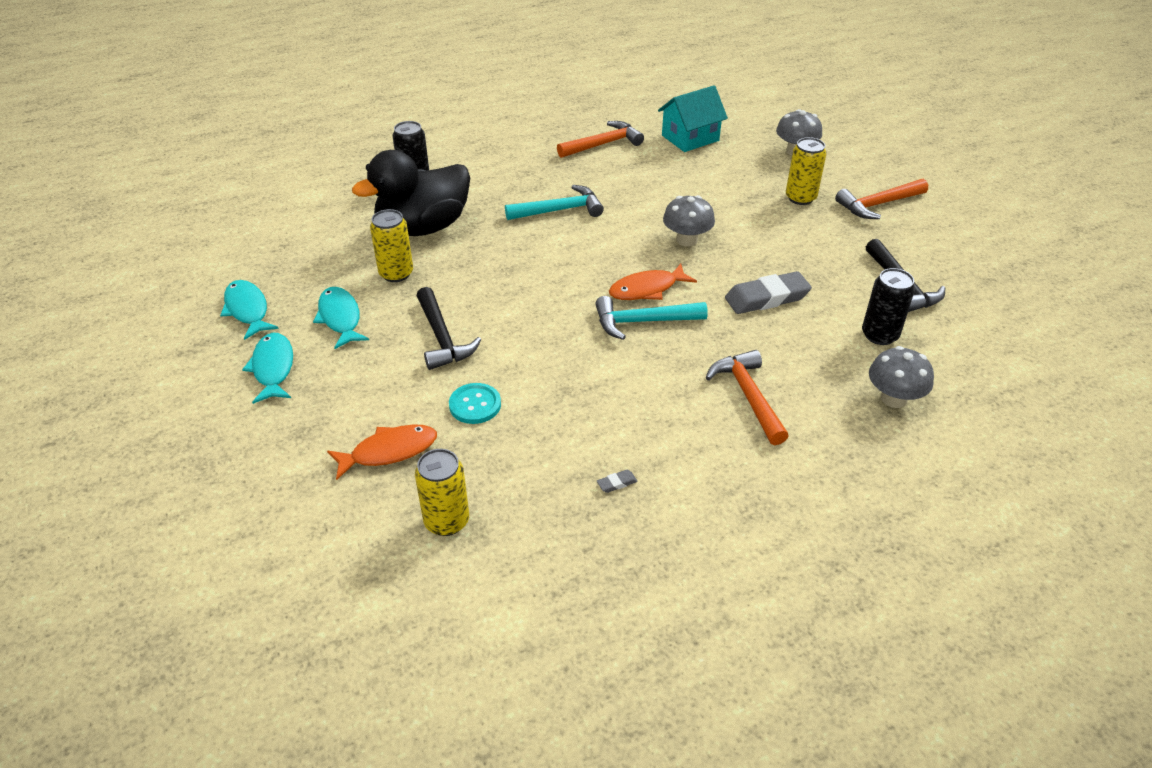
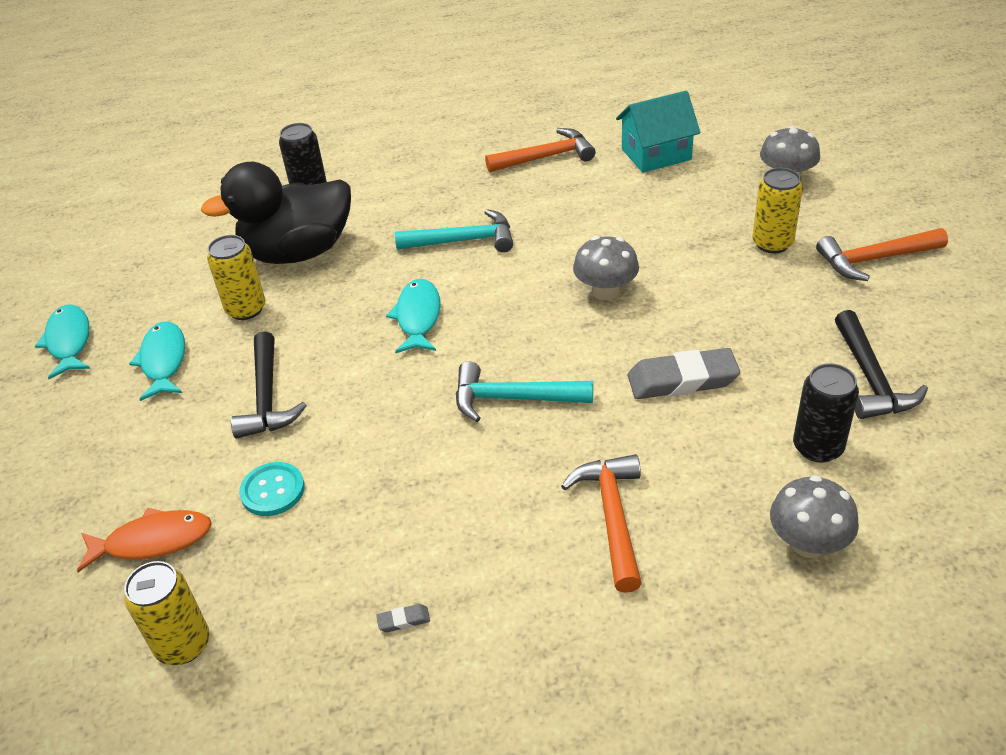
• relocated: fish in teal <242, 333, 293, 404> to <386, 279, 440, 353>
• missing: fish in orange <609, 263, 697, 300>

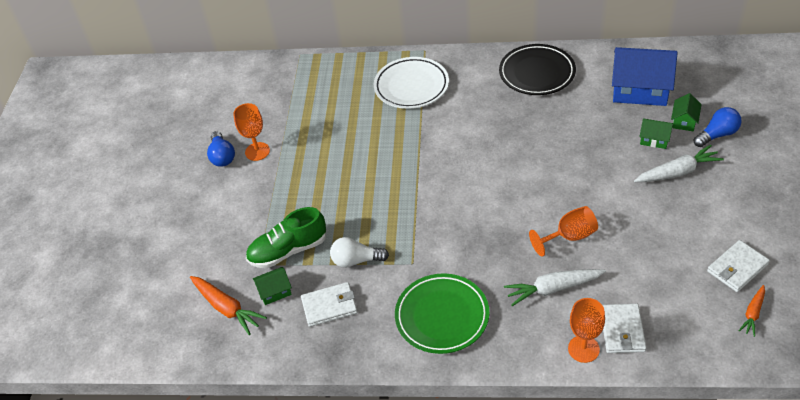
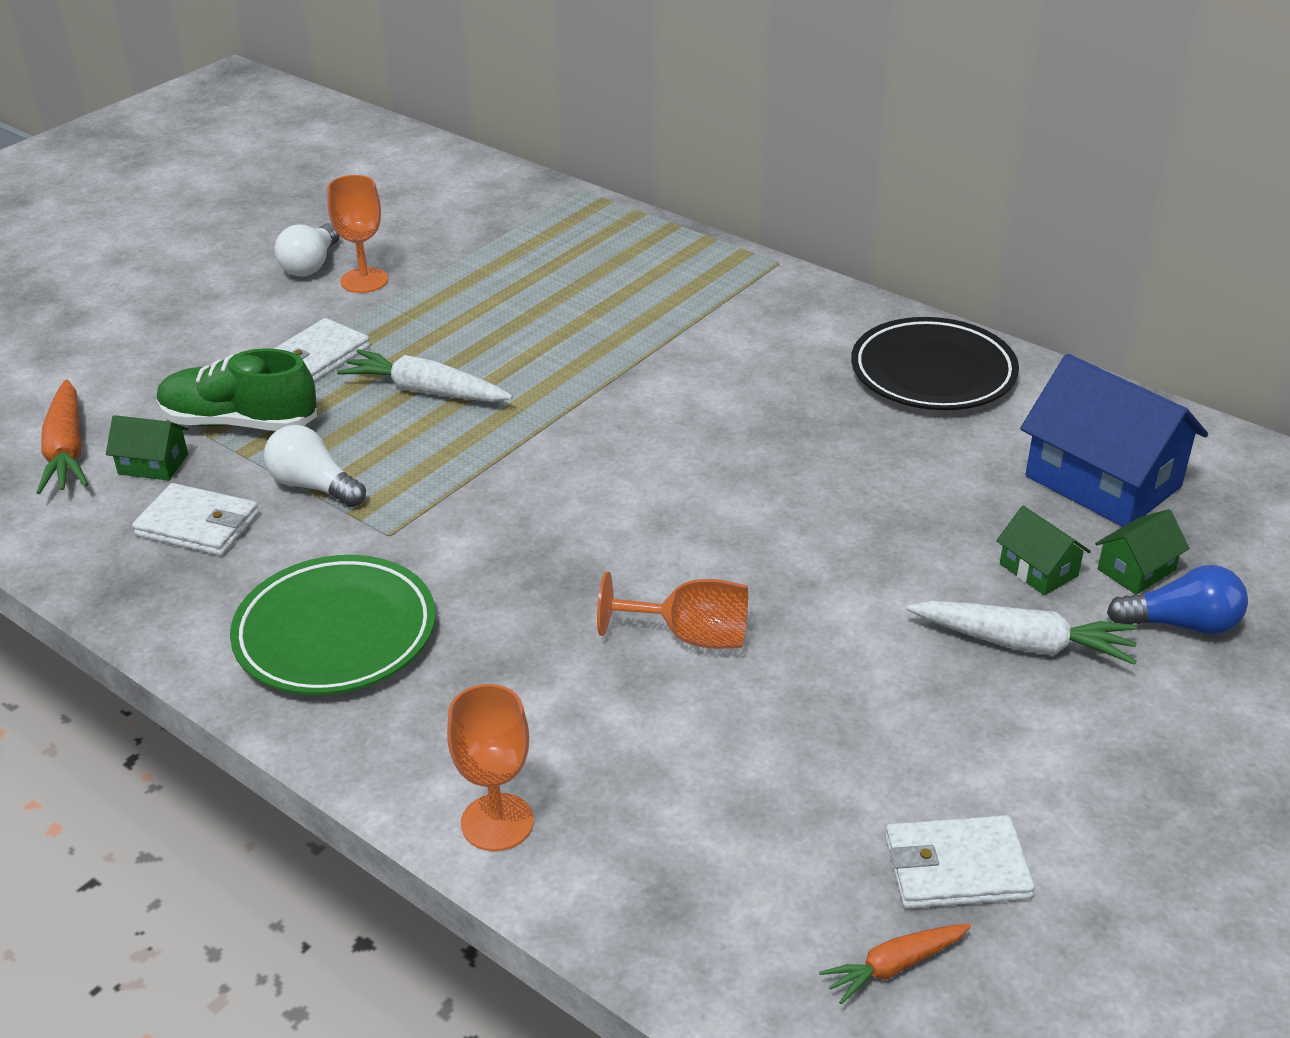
• relocated: billfold in pure white <603, 304, 647, 353> to <273, 318, 370, 382>
• colour: bulb in royal blue <207, 131, 235, 167> to bulb in pure white <274, 223, 340, 276>
• relocated: toy carrot in pure white <504, 269, 606, 306> to <337, 349, 513, 402>
• missing: flat dish in pure white <374, 57, 449, 109>

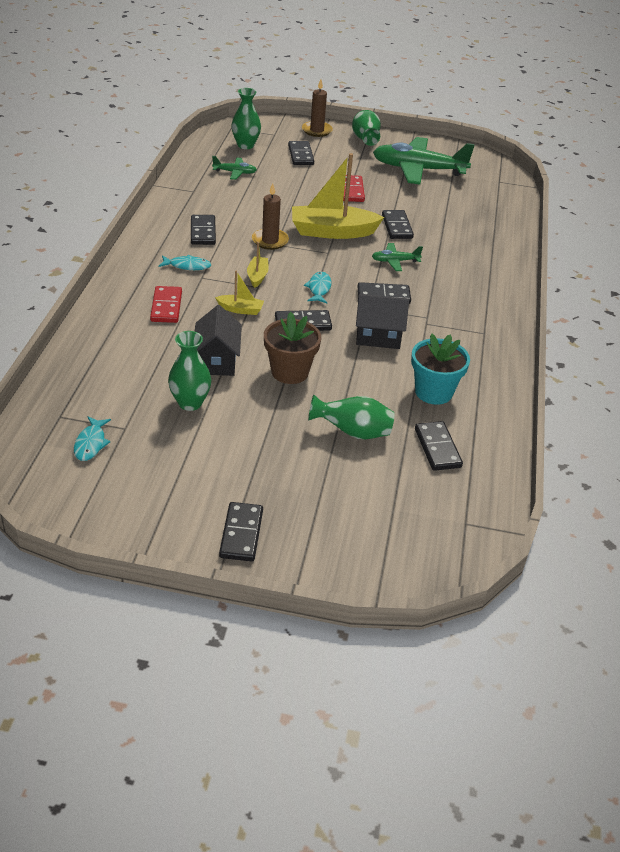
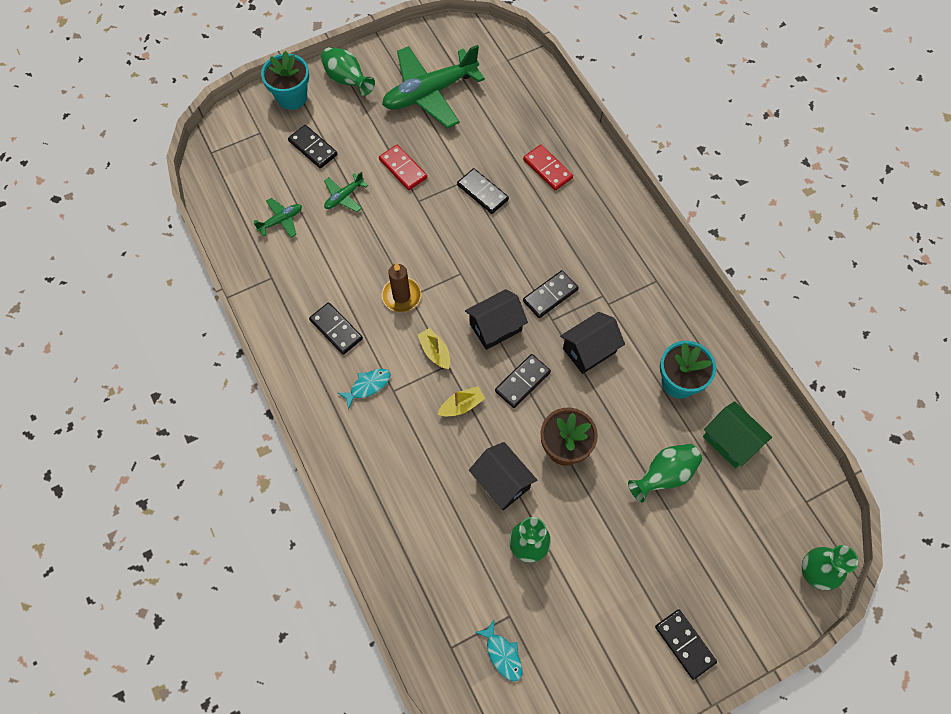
• exchanged: wax candle in russet <302, 79, 333, 137> to potted plant in teal <261, 51, 309, 110>
• relocated: plane in emerald <372, 243, 423, 271> to <324, 171, 368, 212>
• exchanged: fish in teal <304, 272, 331, 303> to cottage in ebony <465, 289, 528, 350>
• relocated: domino tile in red <150, 286, 182, 323> to <523, 145, 573, 191>
• exchanged: domino tile in ebony <415, 421, 463, 471> to cottage in emerald <703, 401, 772, 468>
• relocated: vase in emerald <231, 88, 261, 149> to <802, 545, 858, 590>
• missing: boat in bright yellow <292, 153, 384, 239>

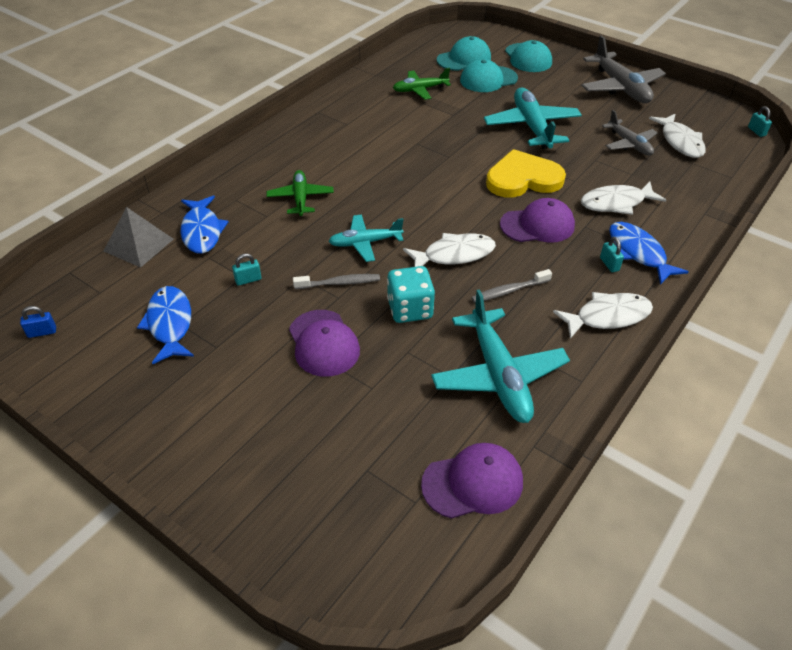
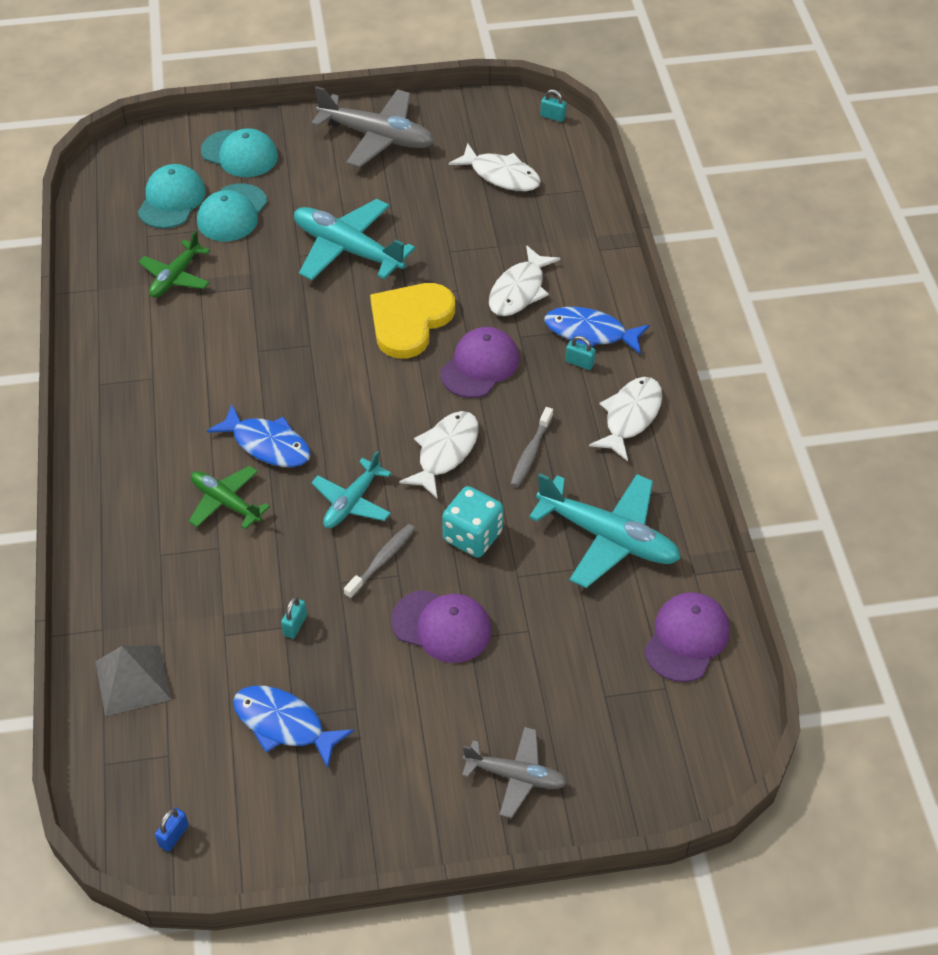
• relocated: fish in royal blue <180, 195, 229, 254> to <207, 404, 311, 467>
• relocated: plane in ash-grey <602, 110, 657, 156> to <462, 727, 567, 818>

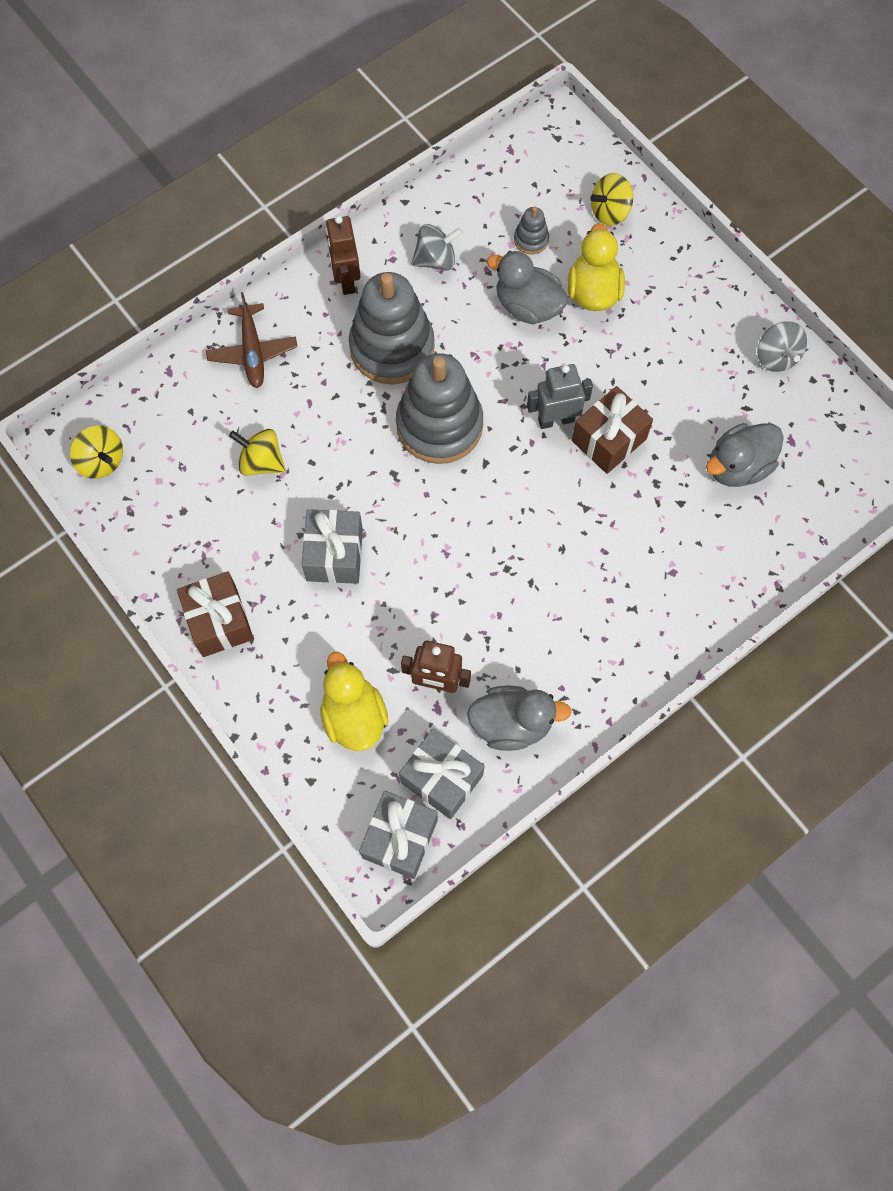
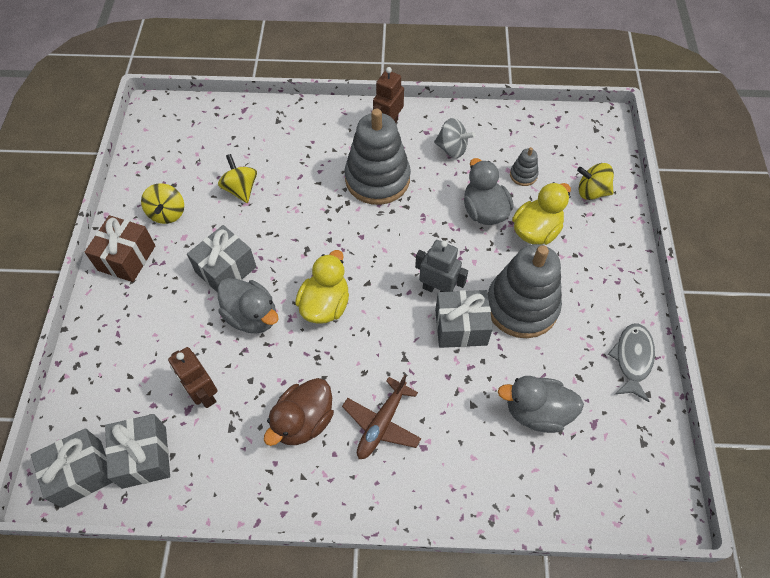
• relocated: toy top in bright yellow <70, 425, 123, 479> to <141, 183, 184, 224>
• relocated: duck in ash-grey <467, 685, 572, 751> to <218, 278, 279, 334>
• appeared: duck in russet <264, 378, 334, 446>
• relocated: duck in bright yellow <320, 652, 388, 751> to <295, 250, 349, 324>
• relocated: plane in russet <206, 292, 298, 388> to <342, 374, 421, 459>
• colour: gift in russet <572, 386, 653, 474> to gift in ash-grey <435, 290, 493, 348>
• relocated: stacking toy in ash-grey <396, 353, 483, 464> to <488, 244, 562, 338>
• exchanged: toy top in ash-grey <757, 321, 807, 372> to fish in ash-grey <608, 324, 655, 402>

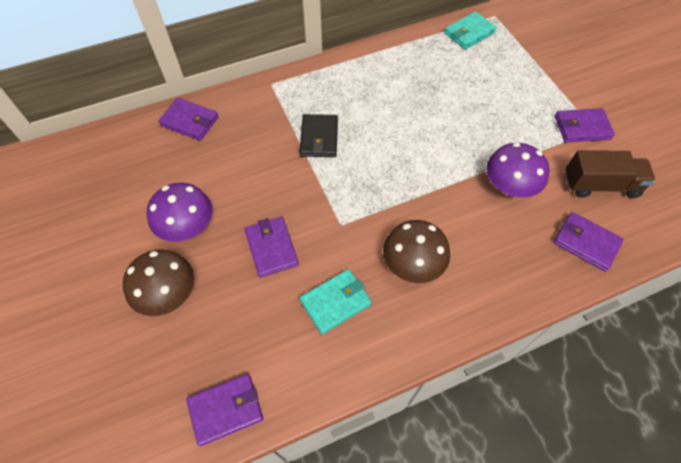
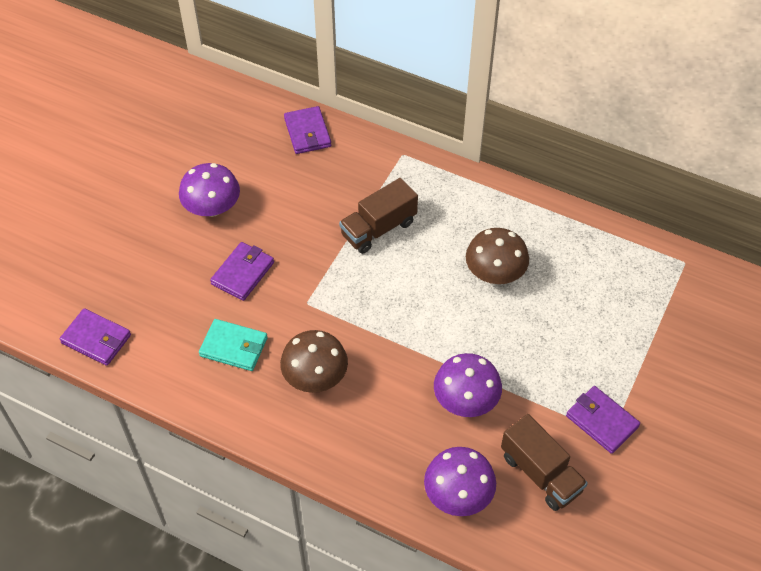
• exchanged: billfold in ebony <300, 114, 338, 157> to lorry in russet <339, 178, 418, 254>
• exchanged: billfold in violet <554, 212, 624, 271> to fungus in violet <424, 447, 496, 516>
• relocated: fungus in russet <123, 249, 194, 316> to <466, 228, 529, 284>
• missing: billfold in teal <444, 11, 497, 50>

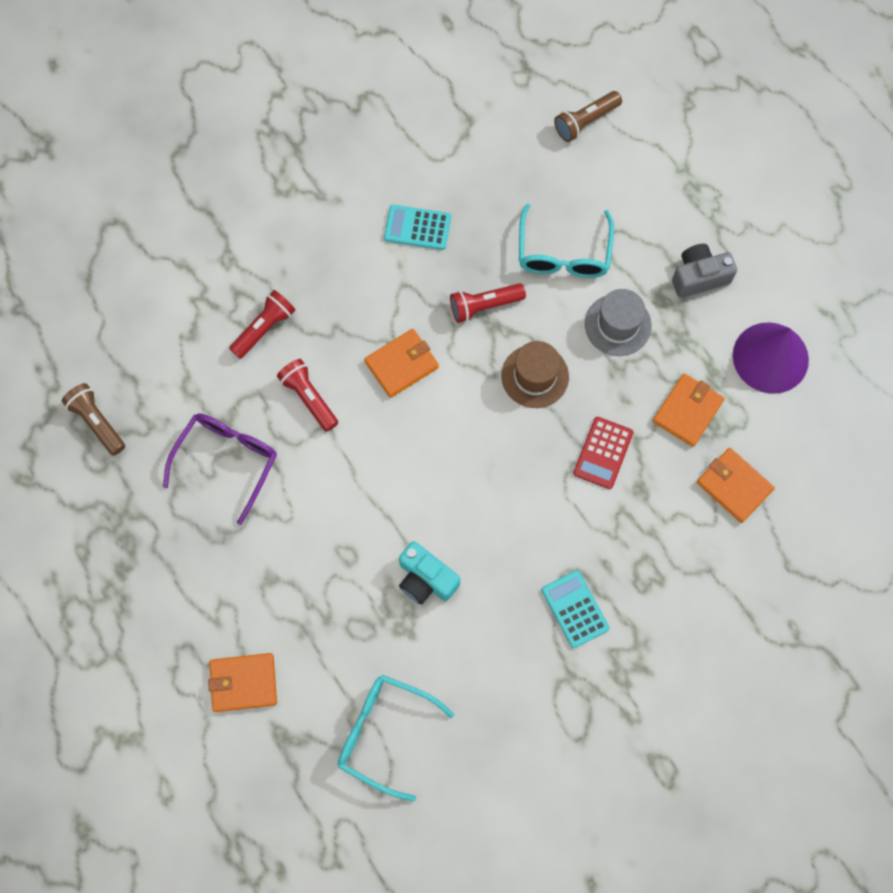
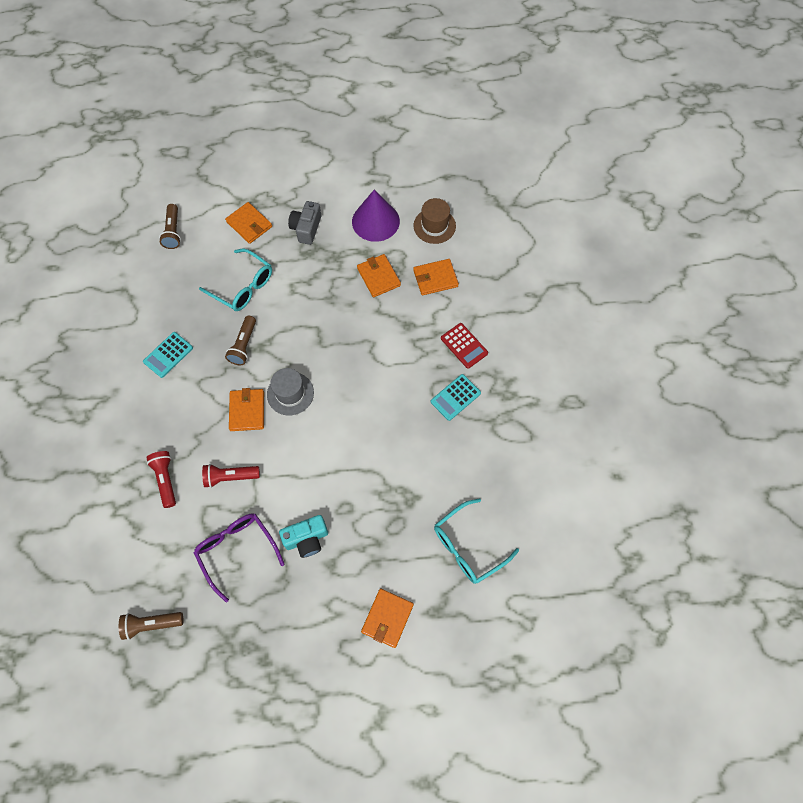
• appeared: billfold in orange <225, 202, 272, 244>
• colour: flashlight in red <450, 283, 526, 323> to flashlight in russet <225, 316, 256, 365>
• relocated: top hat in ash-grey <585, 289, 652, 356> to <267, 368, 314, 415>
• relocated: camera in teal <399, 541, 460, 605> to <279, 515, 328, 558>
• relocated: top hat in russet <501, 341, 569, 408> to <413, 198, 456, 244>
• spun: calculator in teal <541, 570, 610, 648> = <431, 374, 481, 421> 45 degrees counterclockwise
• relocated: calculator in red <573, 417, 633, 489> to <441, 323, 488, 369>

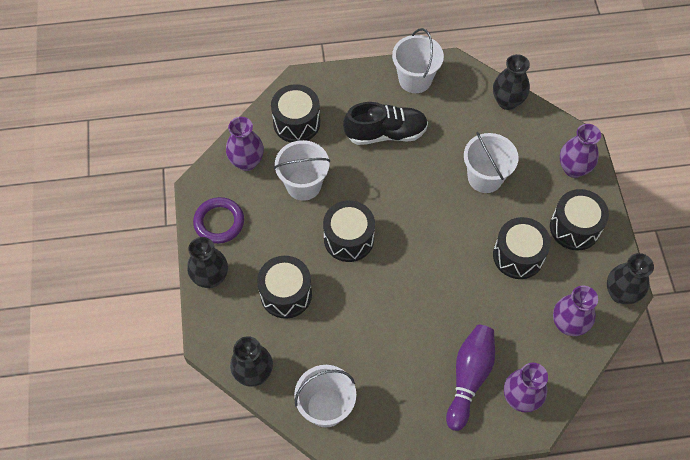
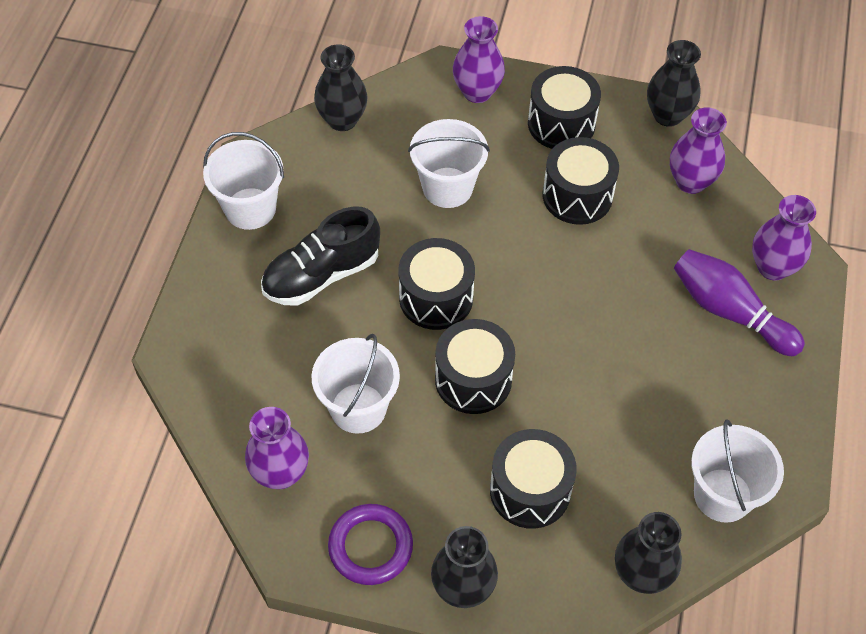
• spun: sneaker in ebony <343, 102, 428, 145> = <261, 207, 380, 306> 135 degrees counterclockwise
• relocated: drum in ebony <271, 84, 320, 142> to <398, 238, 475, 330>

